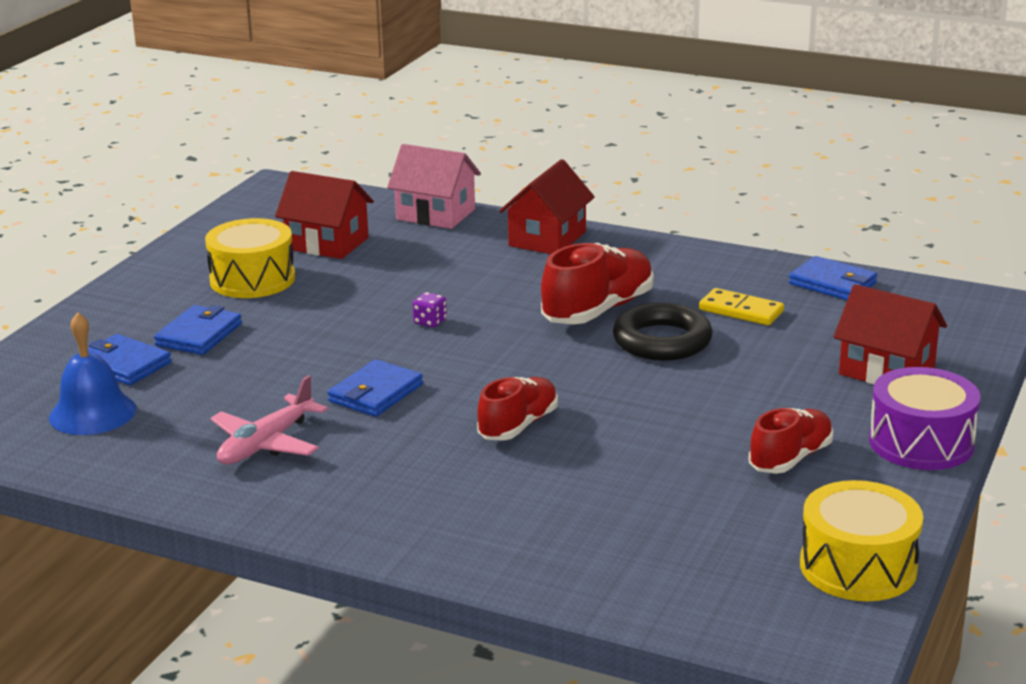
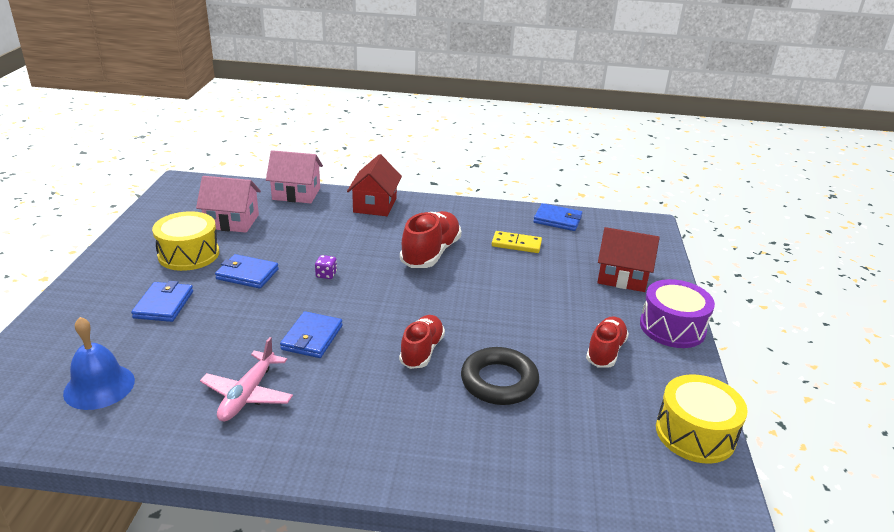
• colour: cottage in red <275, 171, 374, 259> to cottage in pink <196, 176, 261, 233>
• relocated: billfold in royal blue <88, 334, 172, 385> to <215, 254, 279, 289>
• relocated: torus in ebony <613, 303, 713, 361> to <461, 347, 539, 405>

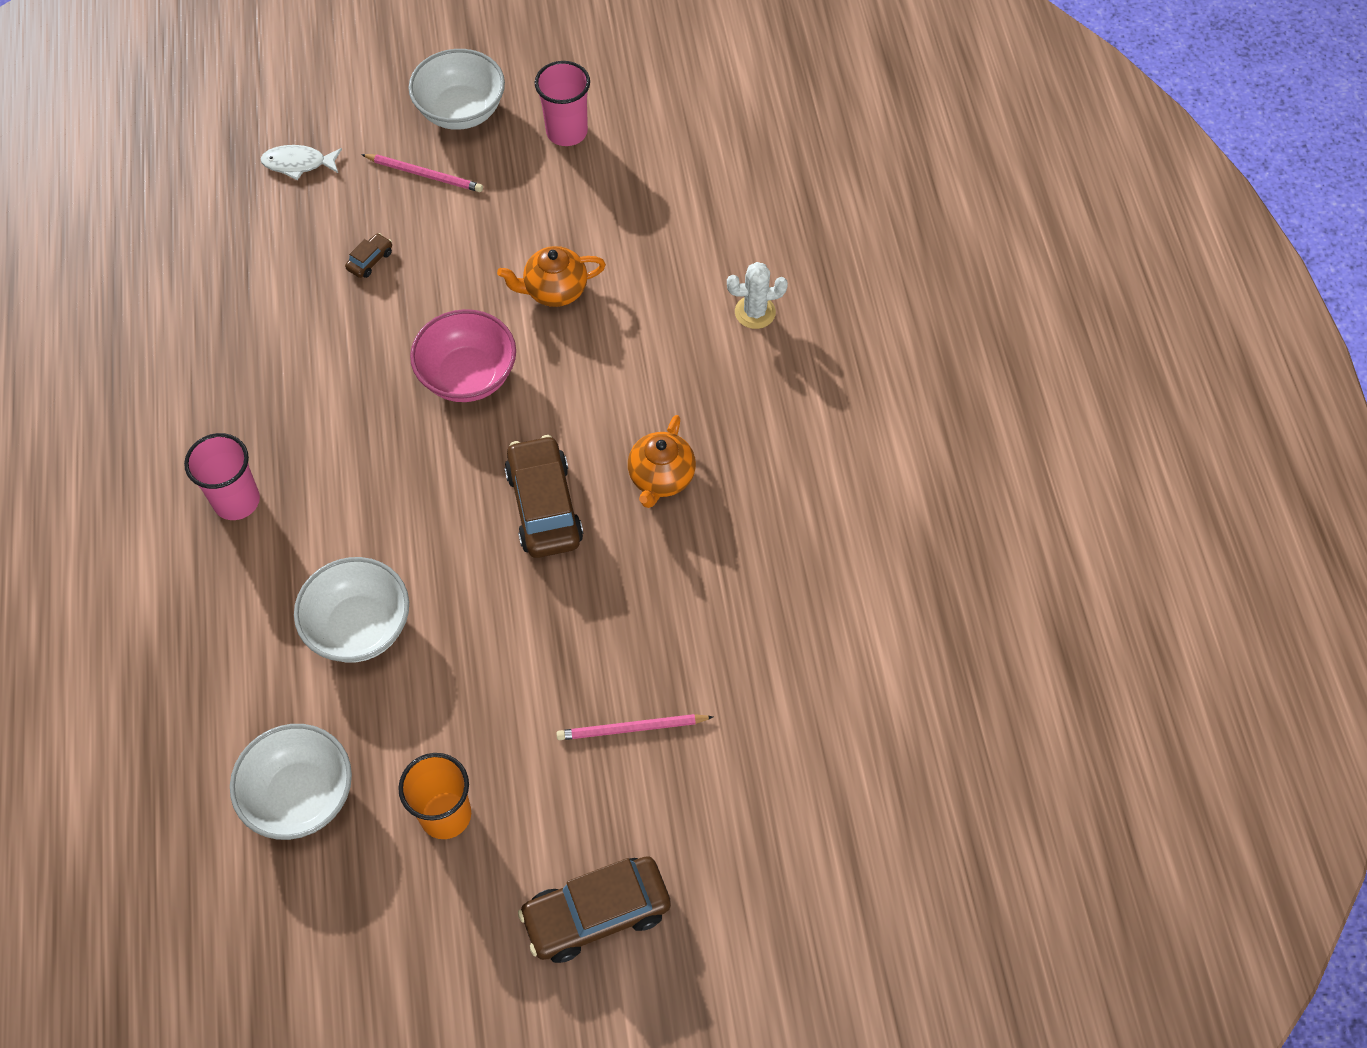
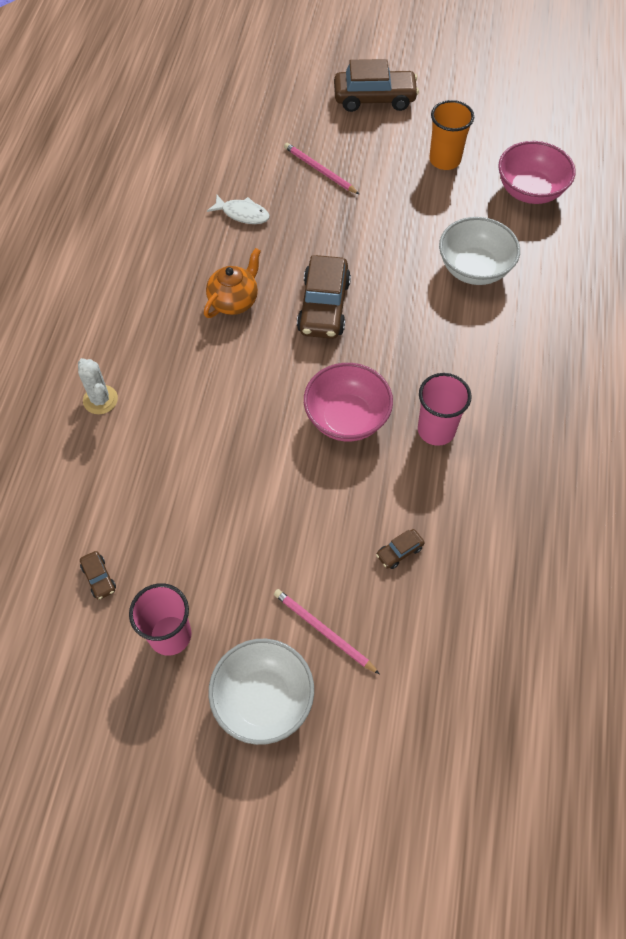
• spun: cactus in pure white <727, 262, 788, 329> = <78, 358, 118, 414> 45 degrees clockwise
• appeared: car in russet <80, 551, 116, 600>
• relocated: fish in pure white <261, 145, 342, 180> to <207, 195, 270, 224>
• spun: pencil in pink <556, 714, 713, 740> = <284, 143, 359, 194> 150 degrees counterclockwise
• relocated: cup in pink <184, 433, 260, 520> to <418, 373, 471, 446>
• colour: deep dish in pure white <230, 724, 352, 840> to deep dish in pink <498, 141, 575, 204>
• missing: tea pot in orange <497, 246, 606, 307>

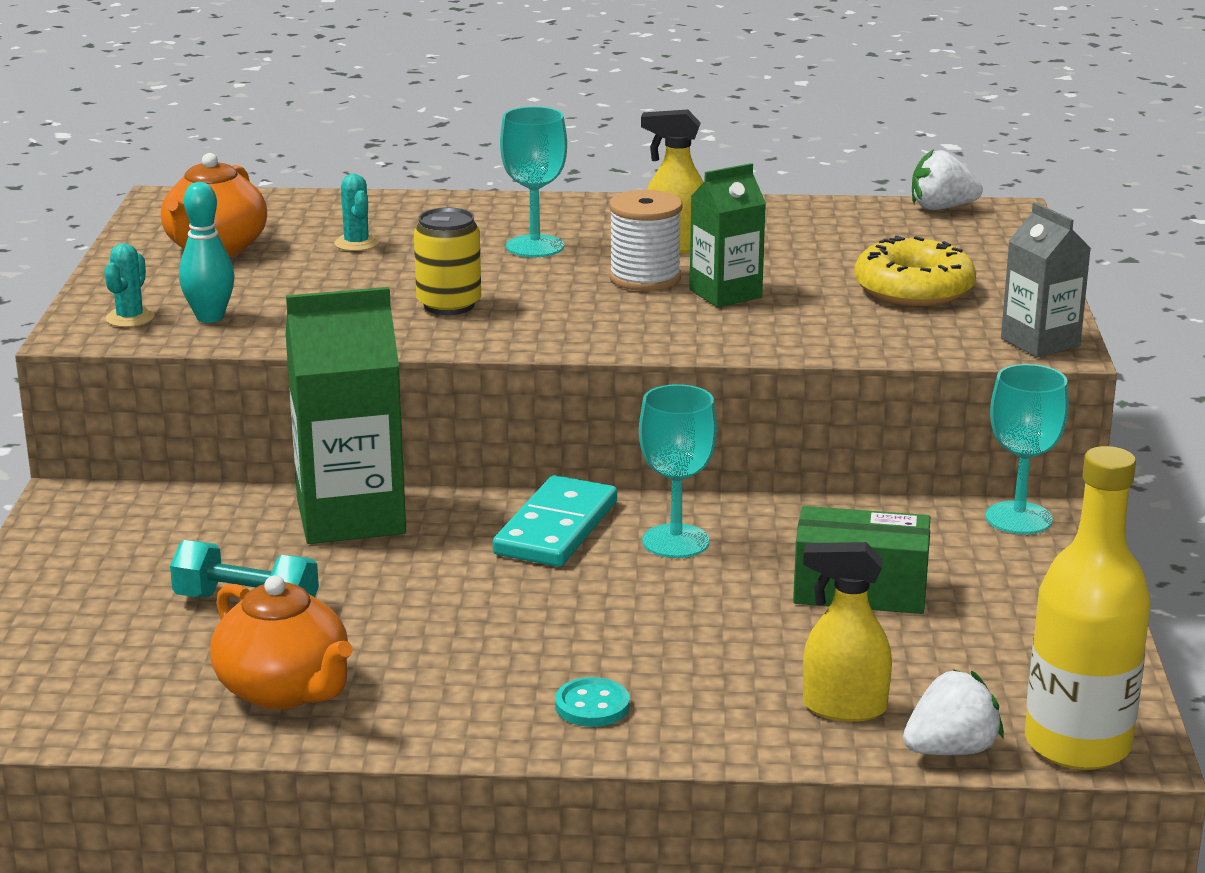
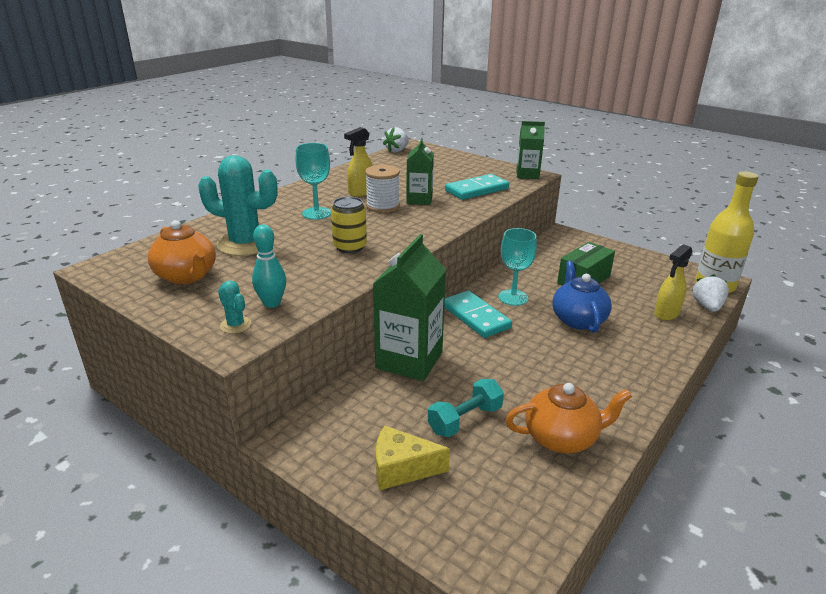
• size: cactus in teal <334, 174, 379, 251> = <198, 155, 278, 256> x2.25
• appeared: cheese wedge in bright yellow <376, 426, 450, 490>
• appeared: domino tile in teal <445, 174, 509, 200>
• colour: carton in ash-grey <1001, 202, 1091, 358> to carton in emerald <516, 121, 545, 179>
• appeared: tea pot in royal blue <552, 261, 612, 333>
• missing: shirt button in teal <555, 677, 630, 727>
• missing: doughnut in bright yellow <854, 235, 976, 306>
• missing: wine glass in teal <985, 364, 1069, 534>

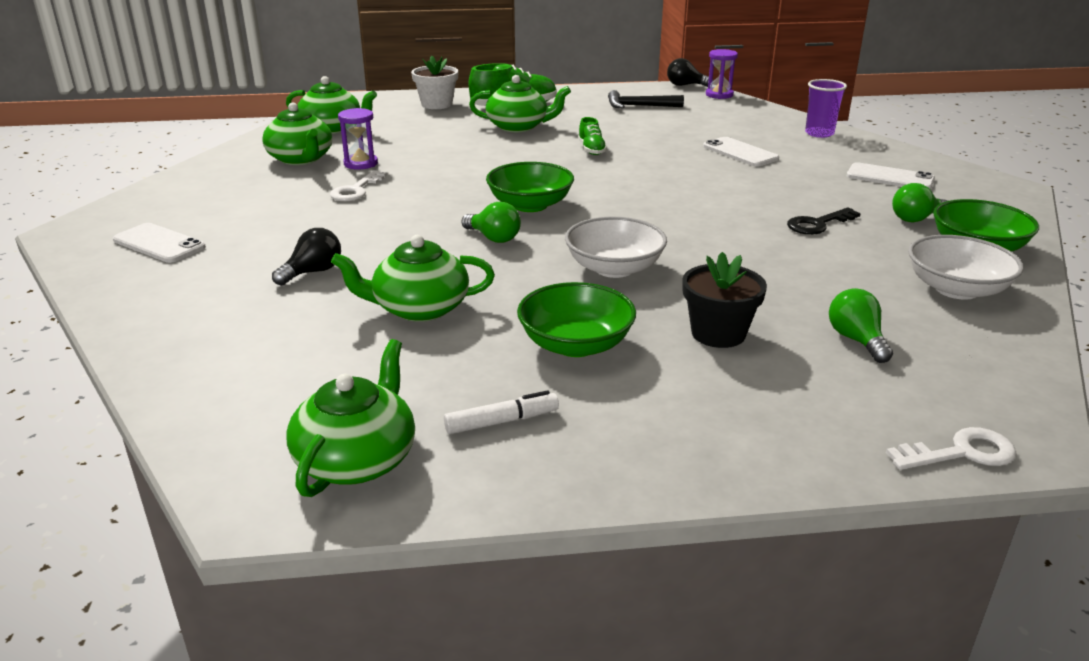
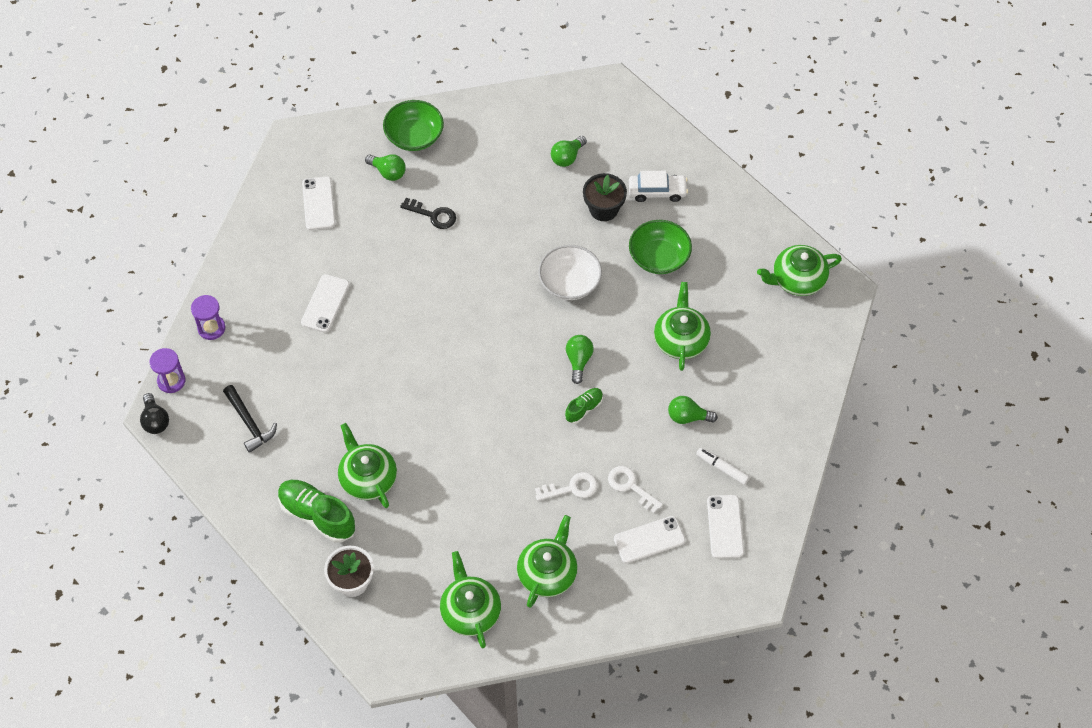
• relocated: sand timer in violet <338, 108, 378, 170> to <191, 295, 225, 340>
• relocated: sneaker in emerald <578, 117, 607, 155> to <565, 388, 603, 424>
• relocated: key in pure white <886, 427, 1017, 470> to <608, 466, 663, 513>
• appeared: mobile phone in pure white <614, 516, 685, 563>
• appeared: car in pure white <629, 171, 688, 202>
• spun: tea pot in emerald <331, 235, 495, 322> = <654, 282, 711, 371> 135 degrees counterclockwise
• colour: bulb in ebony <272, 228, 341, 286> to bulb in emerald <668, 396, 718, 424>
• relocated: felt pen in pure white <444, 390, 559, 434> to <696, 447, 750, 485>
• missing: deep dish in emerald <486, 162, 574, 212>
• missing: cup in violet <805, 79, 847, 138>
• missing: deep dish in pure white <908, 235, 1024, 300>

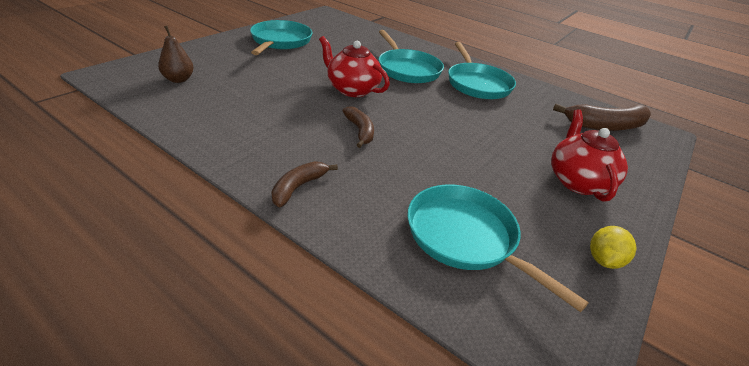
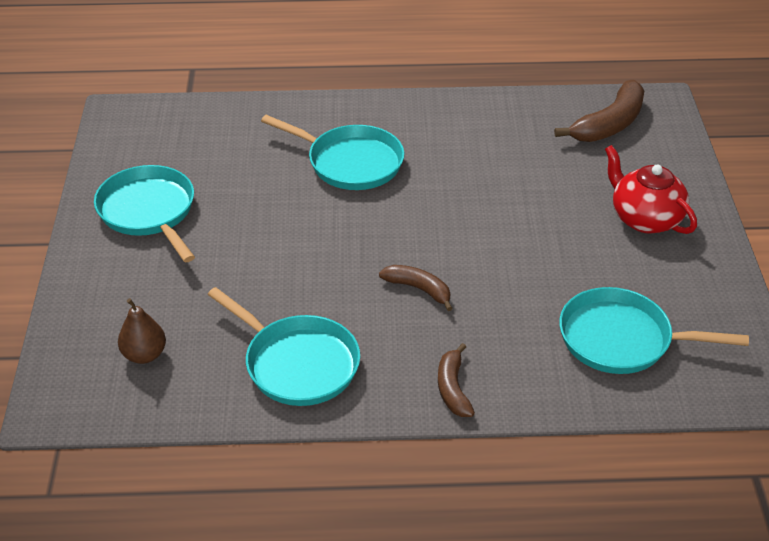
• relocated: pan in teal <448, 42, 516, 99> to <207, 287, 360, 406>
• missing: tea pot in red <319, 36, 390, 97>
• missing: lemon in bright yellow <590, 226, 637, 269>

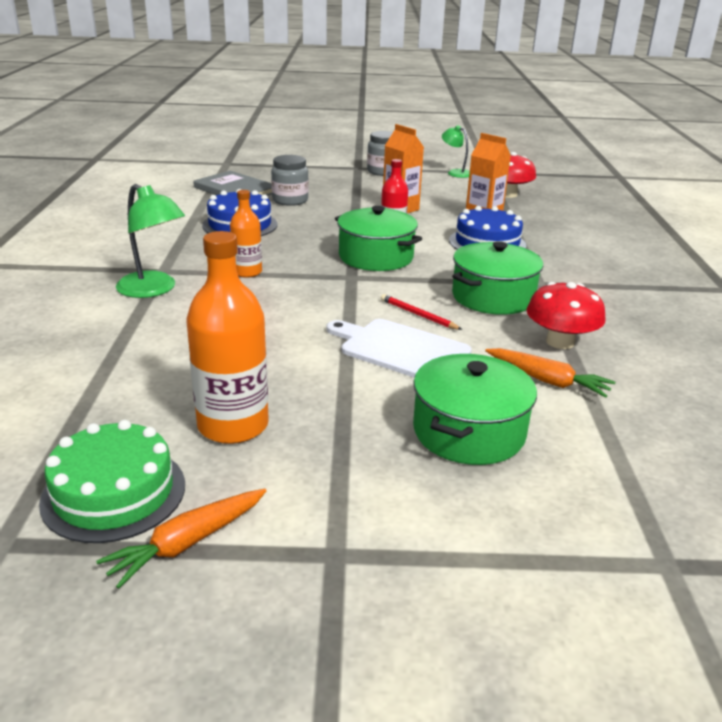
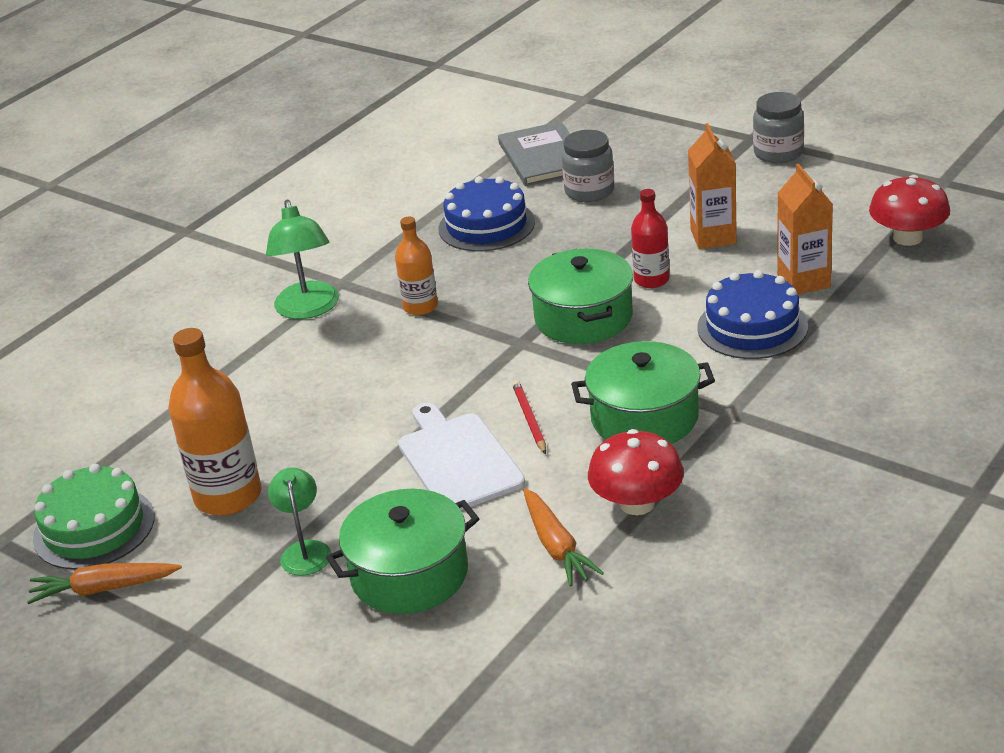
• relocated: desk lamp in emerald <442, 125, 470, 178> to <268, 467, 331, 576>

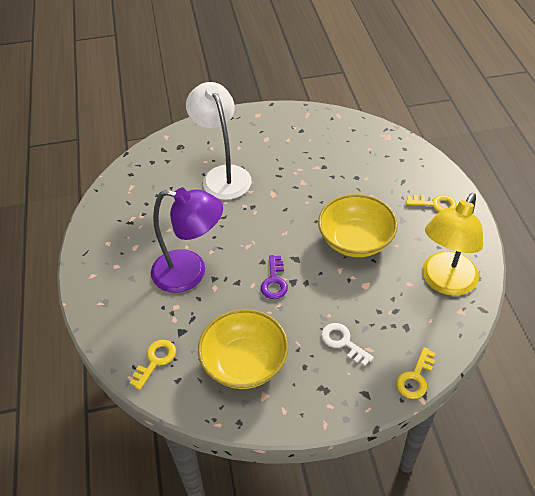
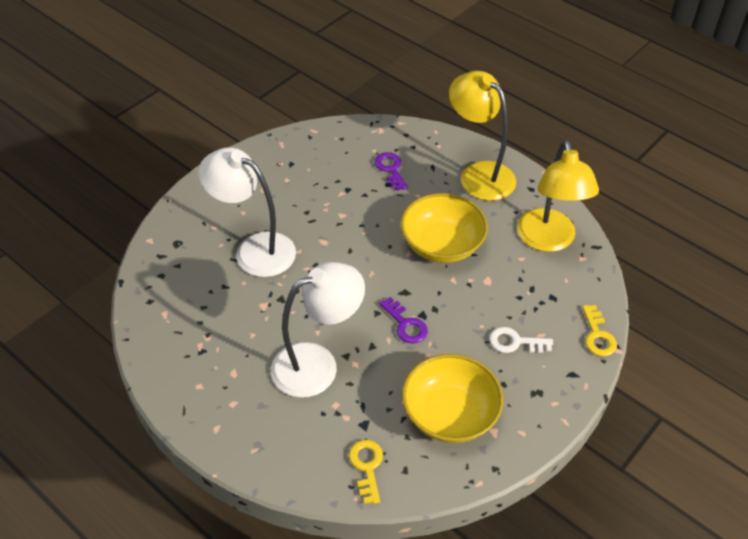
• colour: desk lamp in violet <151, 188, 223, 293> to desk lamp in pure white <271, 262, 365, 398>
• appeared: key in violet <375, 152, 408, 191>
• exchanged: key in bright yellow <406, 195, 457, 212> to desk lamp in bright yellow <449, 71, 516, 201>

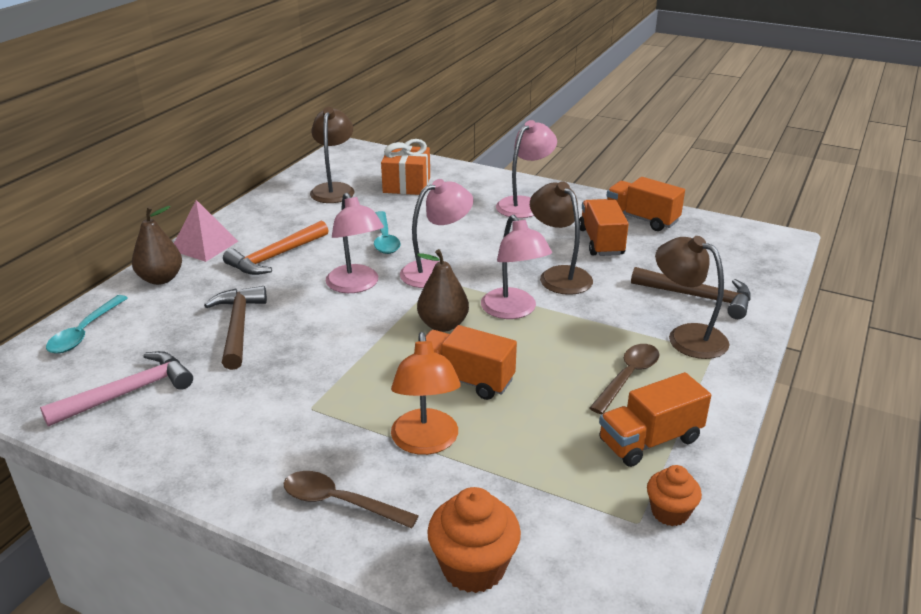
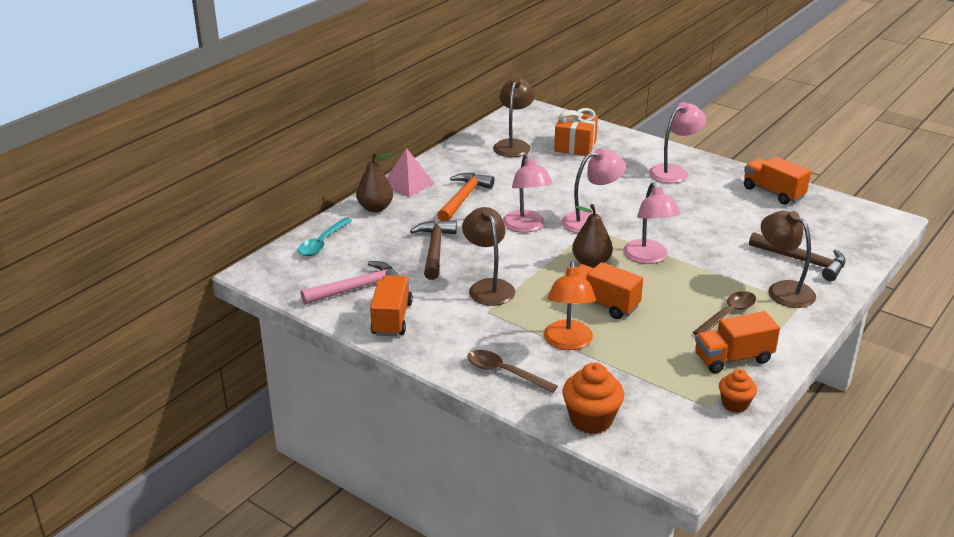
• relocated: lorry in orange <579, 199, 629, 256> to <370, 275, 413, 337>
• spun: hammer in orange <223, 221, 329, 275> = <437, 173, 494, 221> 150 degrees clockwise
• relocated: desk lamp in russet <530, 181, 593, 295> to <462, 207, 515, 306>
• missing: teaspoon in teal <374, 211, 401, 254>

